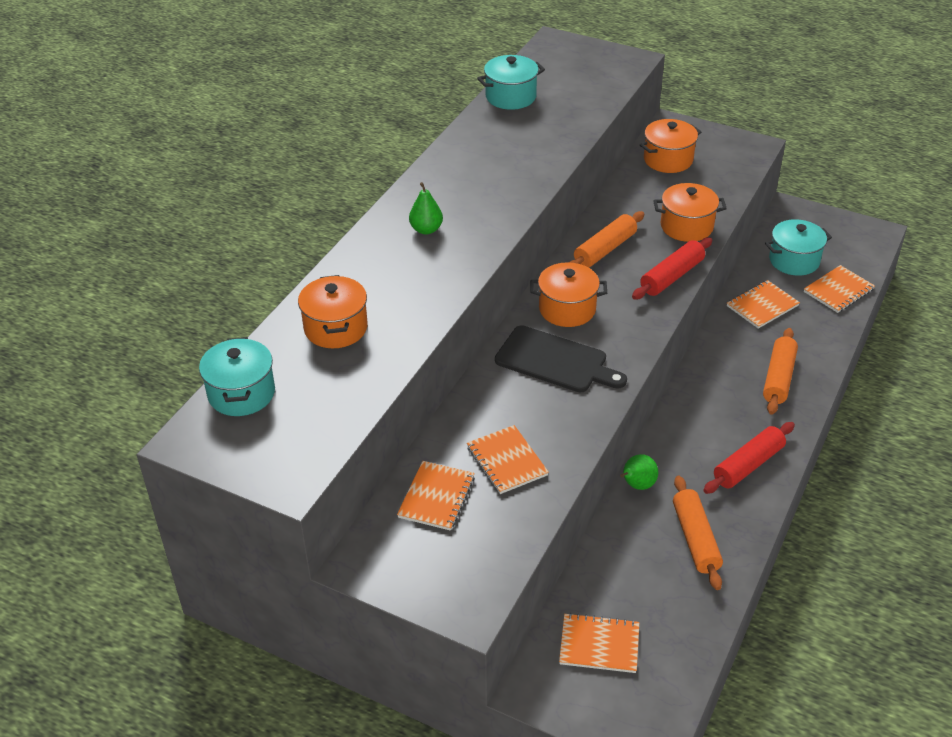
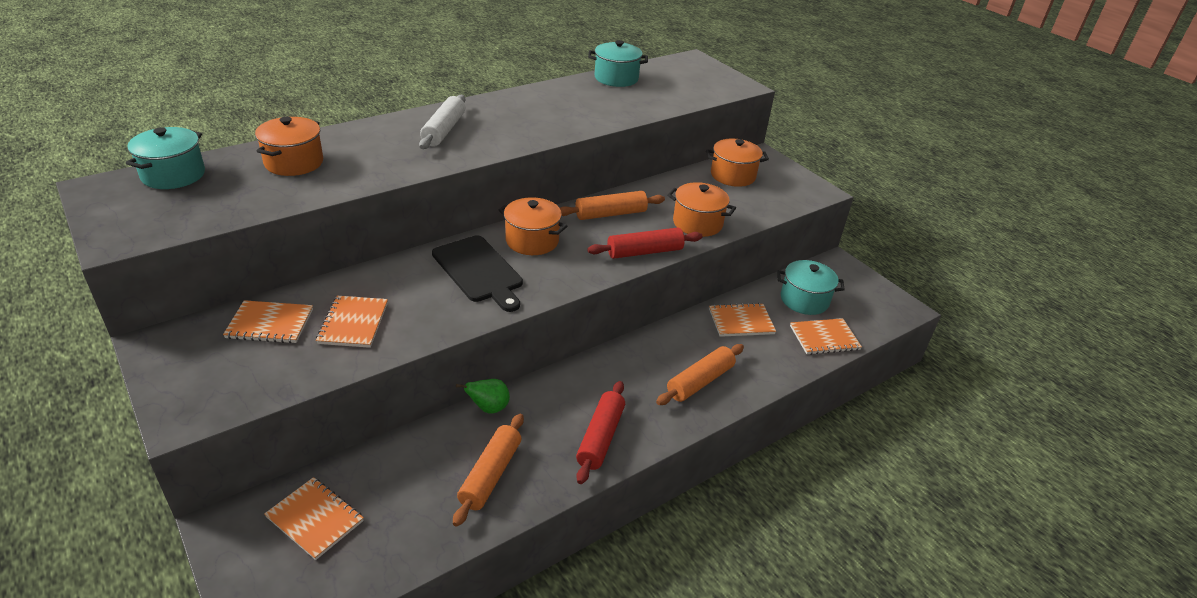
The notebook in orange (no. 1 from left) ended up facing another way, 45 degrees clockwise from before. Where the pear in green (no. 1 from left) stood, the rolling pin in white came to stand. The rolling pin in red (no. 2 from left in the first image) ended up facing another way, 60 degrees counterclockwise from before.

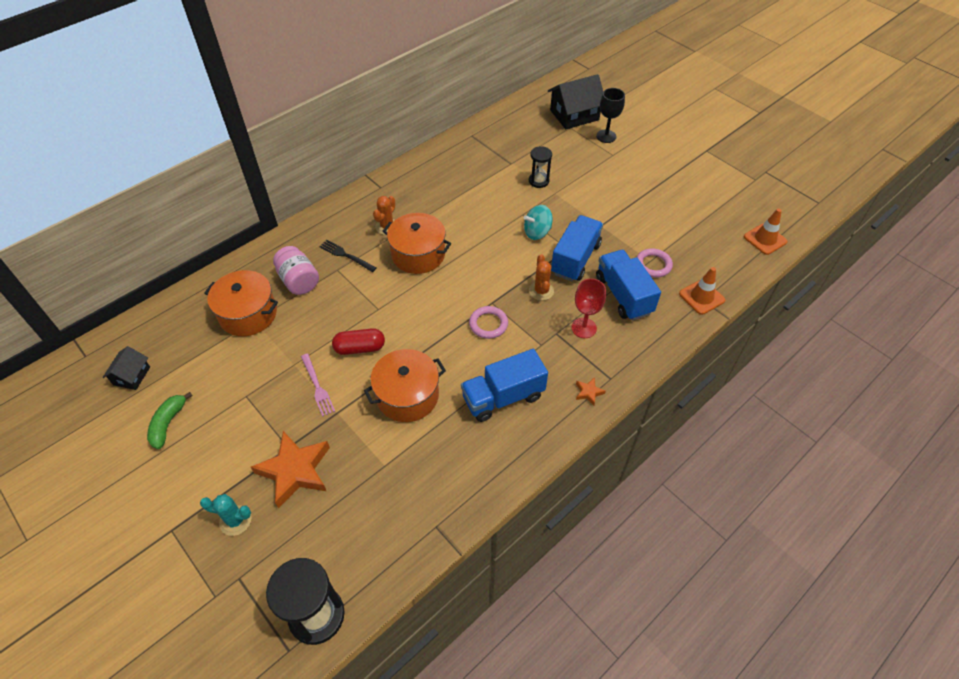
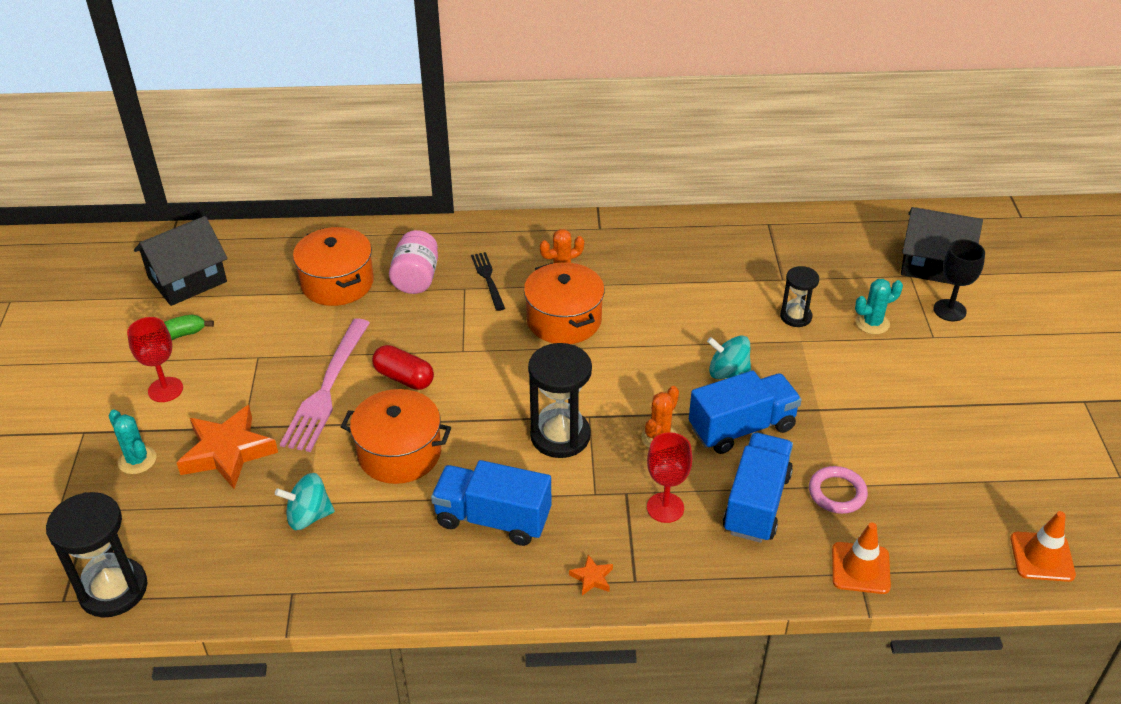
The second view gained the goblet in red (no. 1 from left). The size of the house in black (no. 1 from left) changed by a factor of 1.81. The second view gained the spinning top in turquoise (no. 1 from left). The size of the fork in pink changed by a factor of 1.85. Where the ring in pink (no. 1 from left) stood, the hourglass in black (no. 2 from left) came to stand. The second view gained the cactus in turquoise (no. 2 from left).

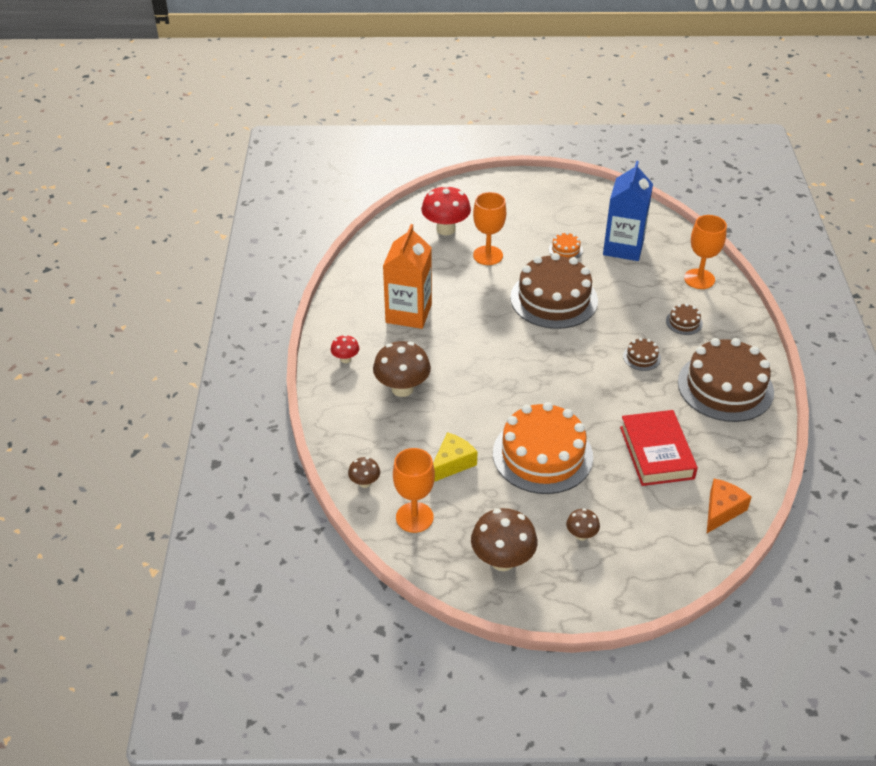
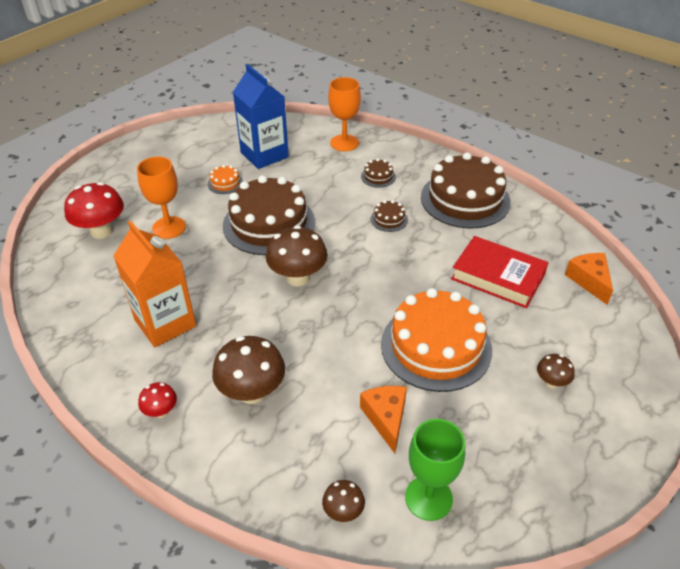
The mushroom in brown (no. 3 from left in the first image) ended up elsewhere. What was the cheese in yellow turned into the cheese in orange (no. 1 from left). What was the goblet in orange (no. 1 from left) turned into the goblet in green.

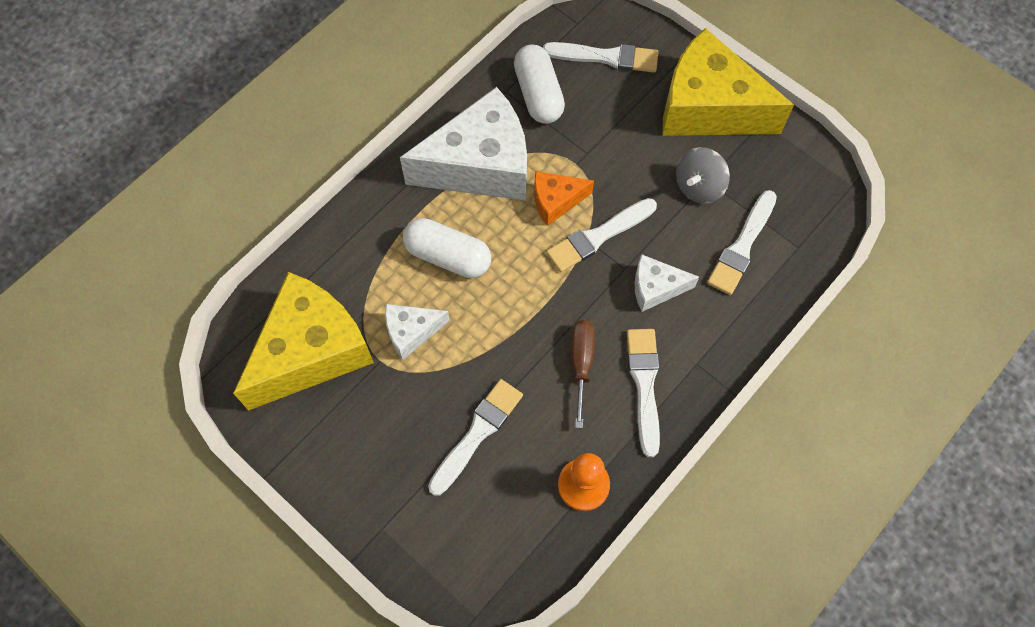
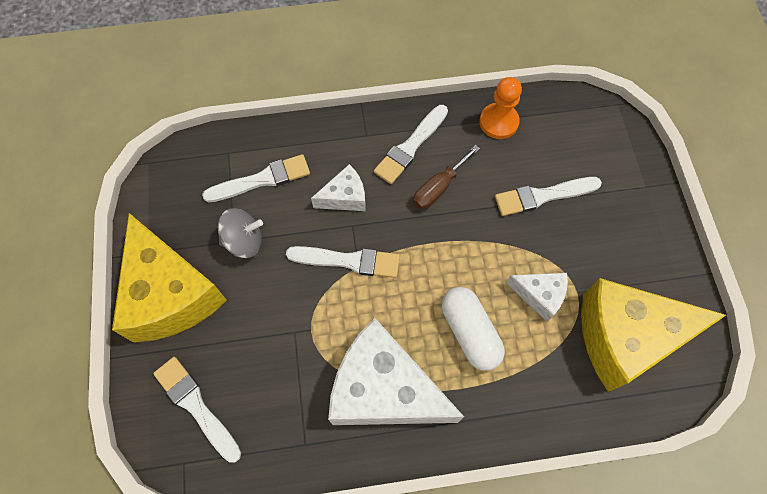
The cheese in white (no. 3 from left in the first image) ended up facing another way, 60 degrees counterclockwise from before. The second view lost the capsule in white (no. 2 from left). The second view lost the cheese in orange.

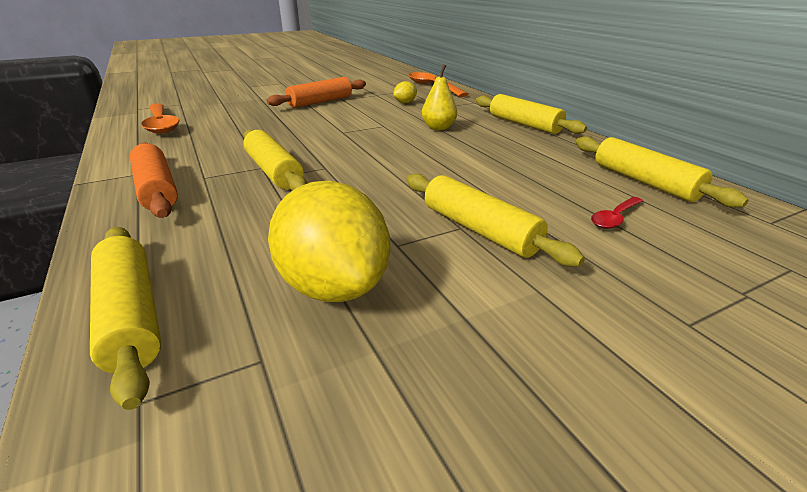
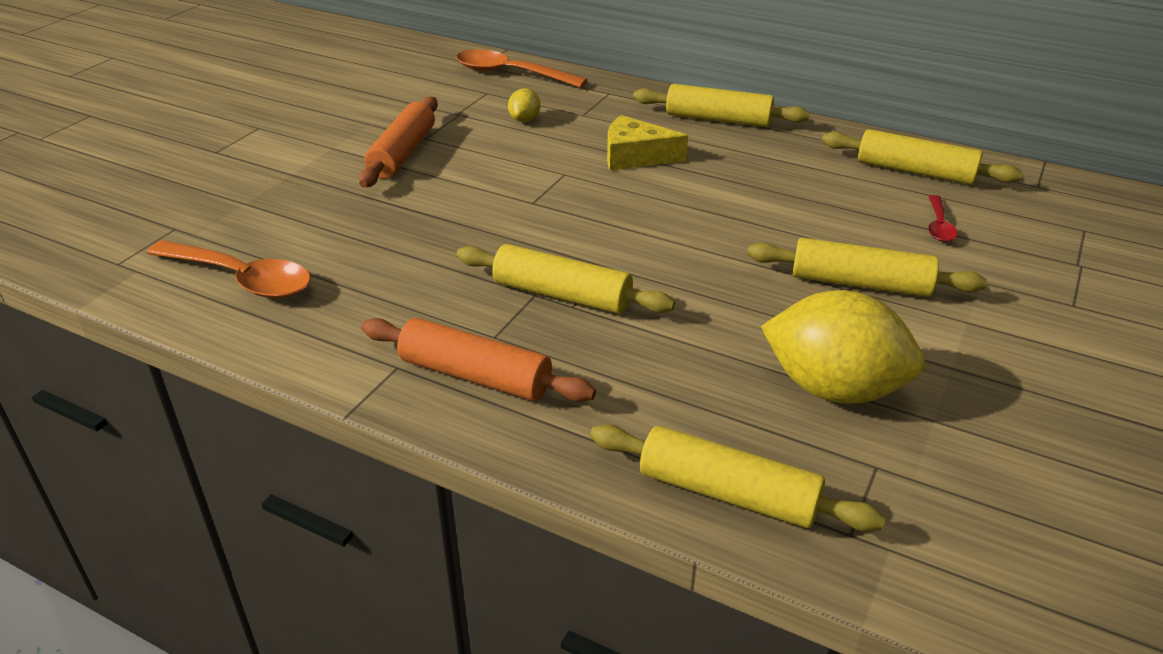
Where the pear in yellow stood, the cheese in yellow came to stand.

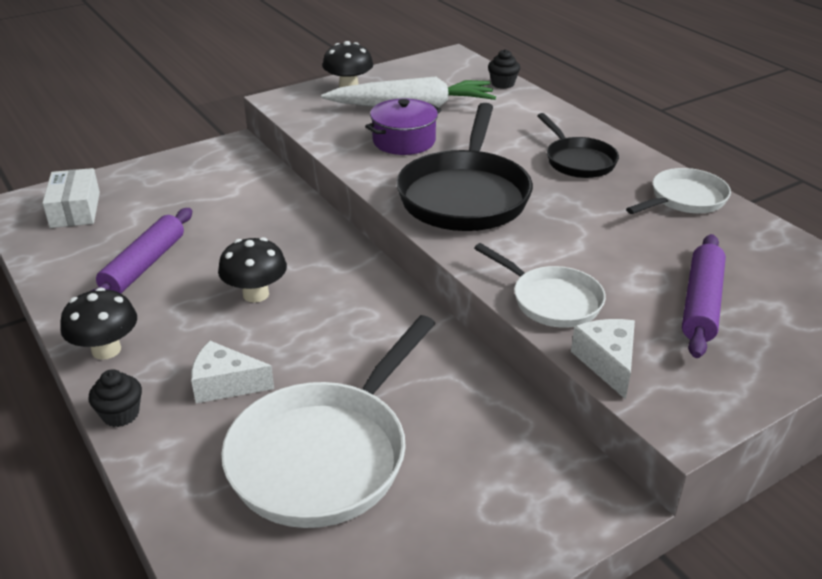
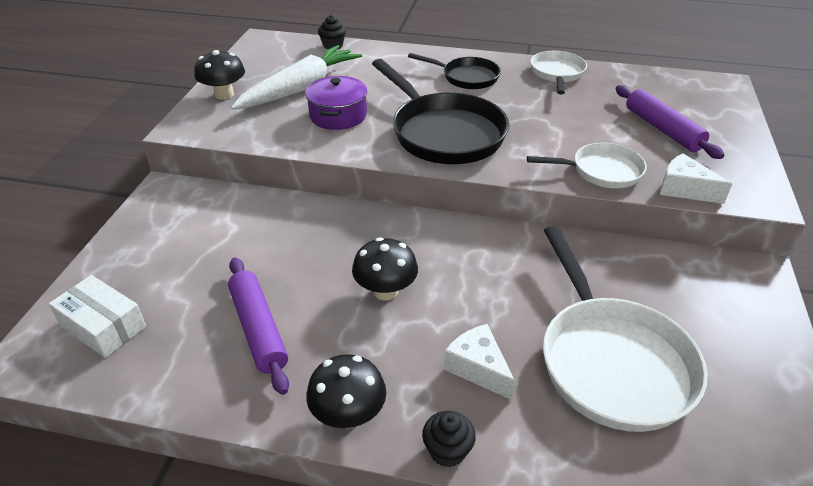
The cheese in white (no. 1 from left) ended up facing another way, 90 degrees clockwise from before.

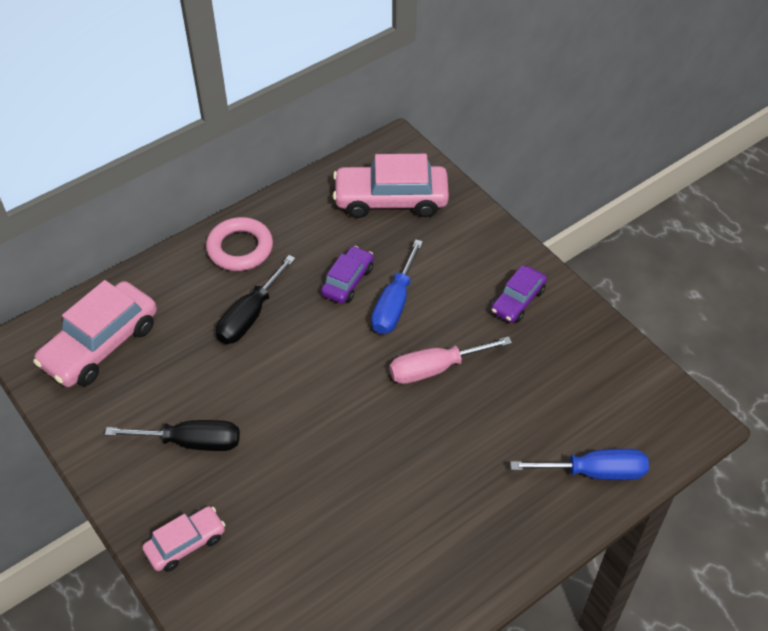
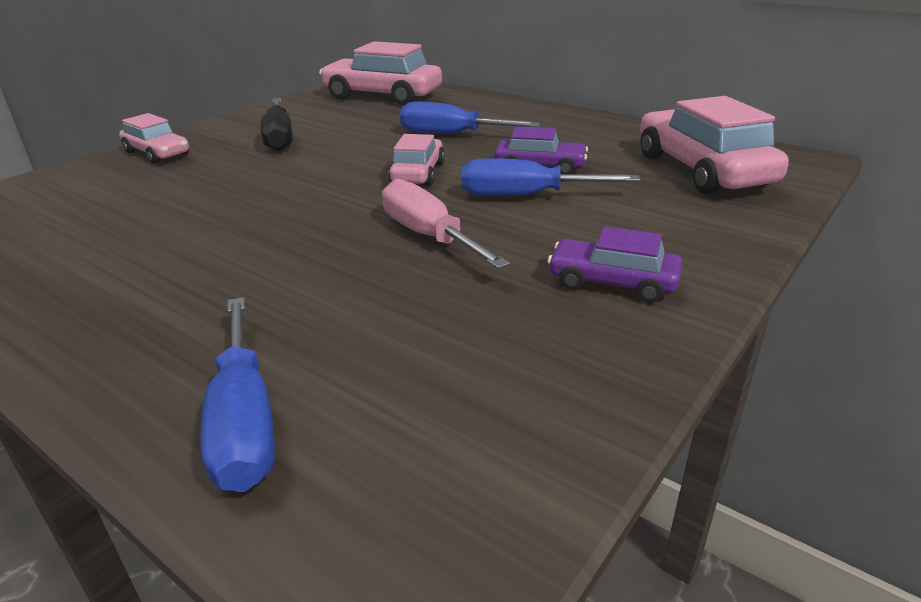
The second view gained the car in pink (no. 3 from left). What was the screwdriver in black (no. 2 from left) turned into the screwdriver in blue (no. 2 from left). The second view lost the ring in pink.

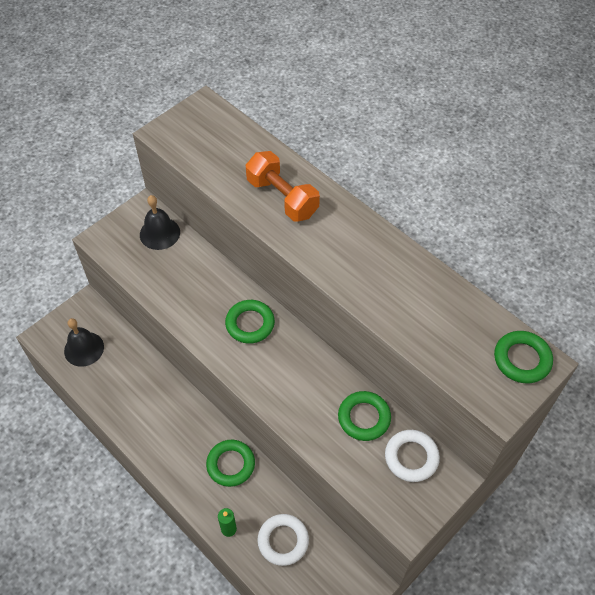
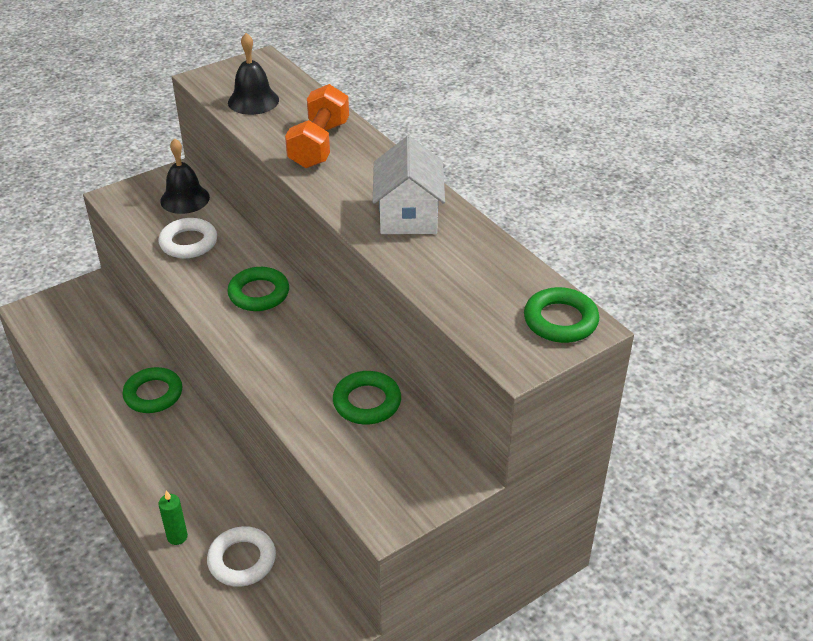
The ring in green (no. 1 from left) ended up elsewhere. The ring in white (no. 2 from left in the first image) ended up elsewhere. The bell in black (no. 1 from left in the first image) ended up elsewhere. The dumbbell in orange ended up facing another way, 45 degrees clockwise from before. The second view gained the house in white.

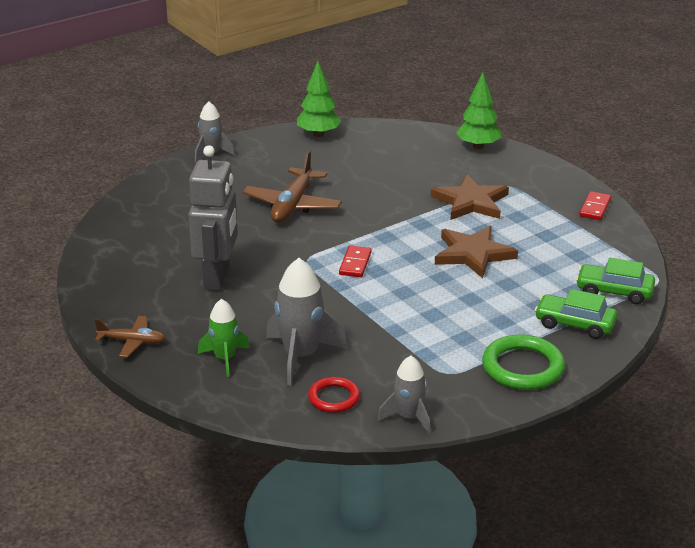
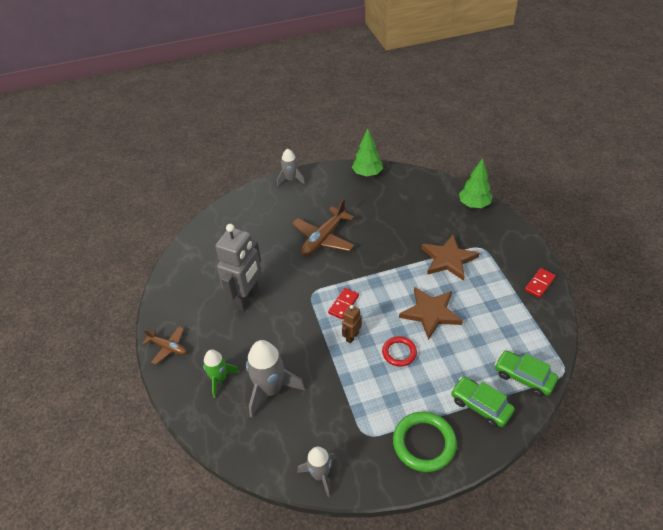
The second view gained the robot in brown. The ring in red ended up elsewhere.

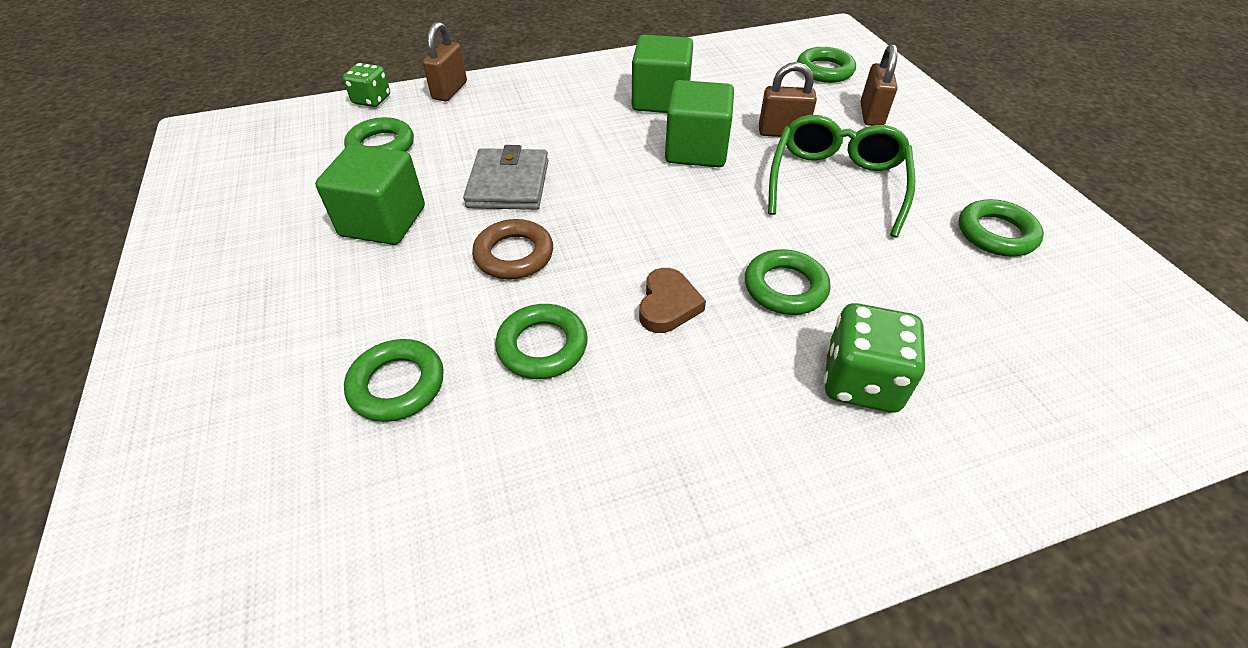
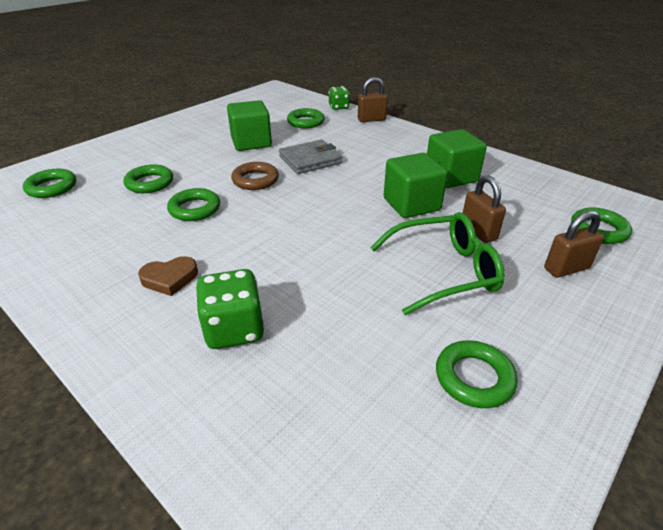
The ring in green (no. 4 from left in the first image) ended up elsewhere. The heart in brown ended up elsewhere.

